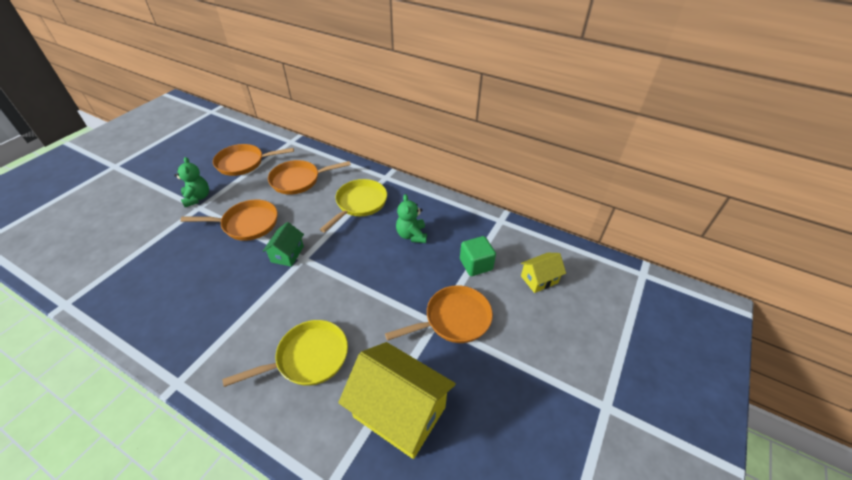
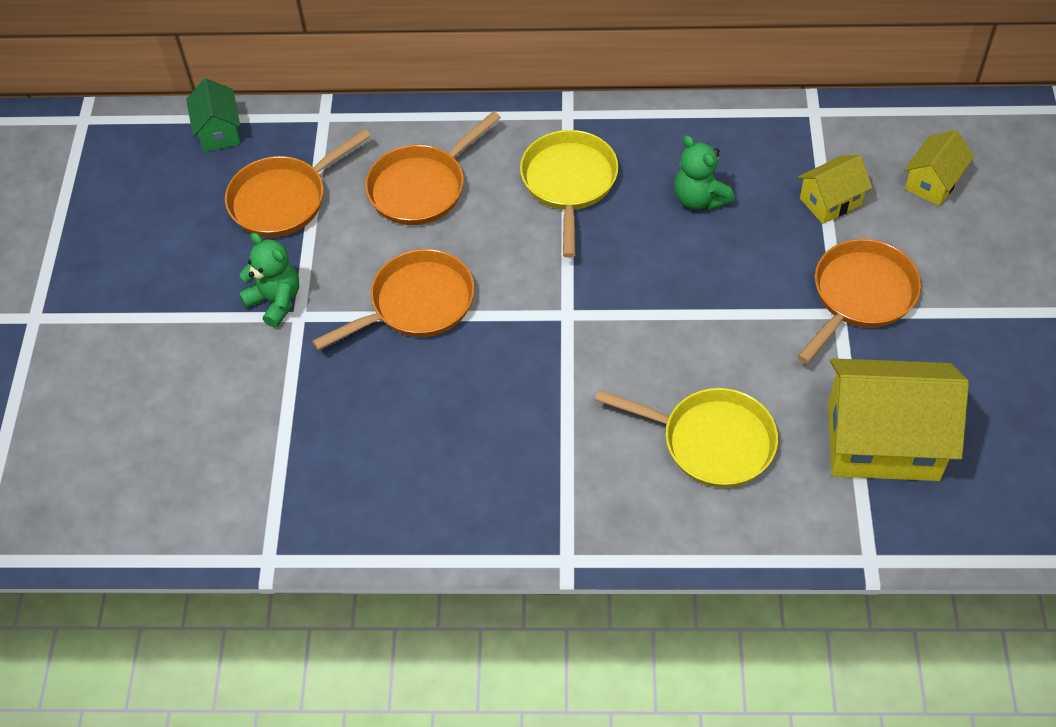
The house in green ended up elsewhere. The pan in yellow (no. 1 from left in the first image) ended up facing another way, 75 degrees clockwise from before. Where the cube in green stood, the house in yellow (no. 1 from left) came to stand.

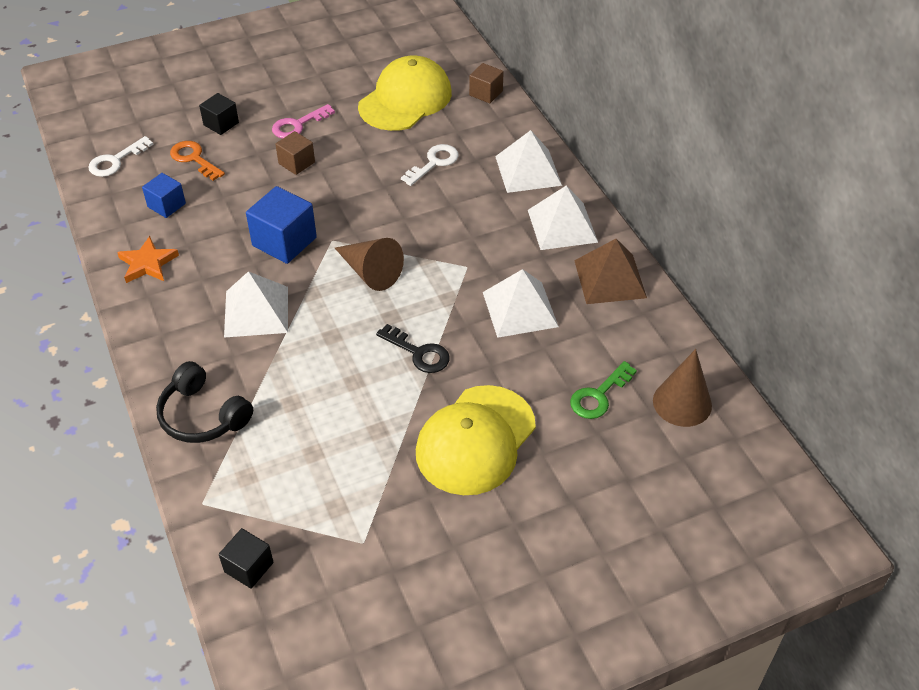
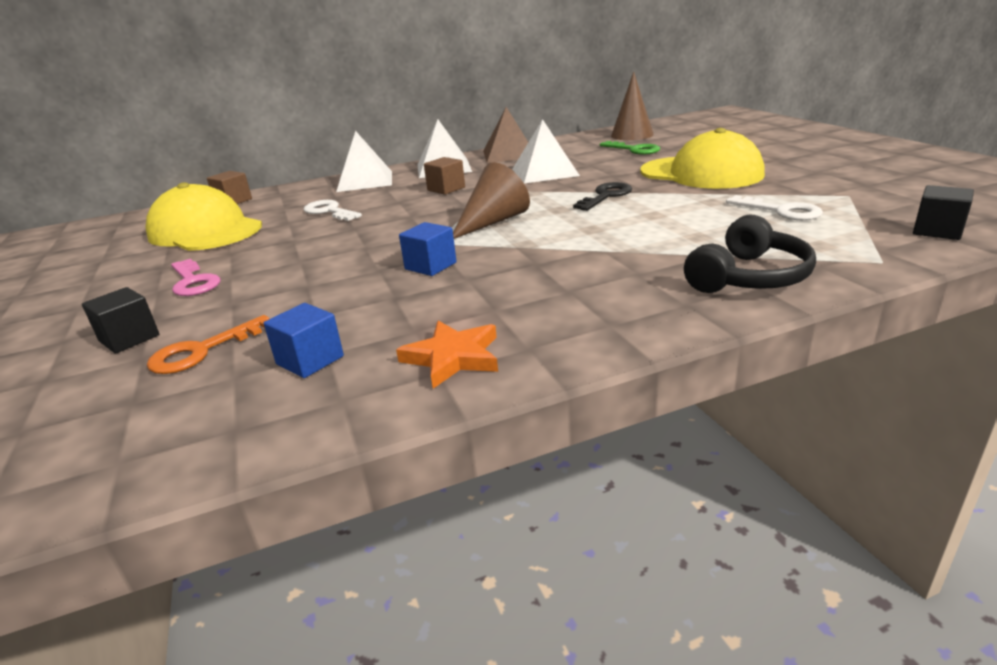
The size of the cube in blue (no. 2 from left) changed by a factor of 0.60. The cube in brown (no. 1 from left in the first image) ended up elsewhere. The key in white (no. 1 from left in the first image) ended up elsewhere. The second view lost the pyramid in white (no. 1 from left).

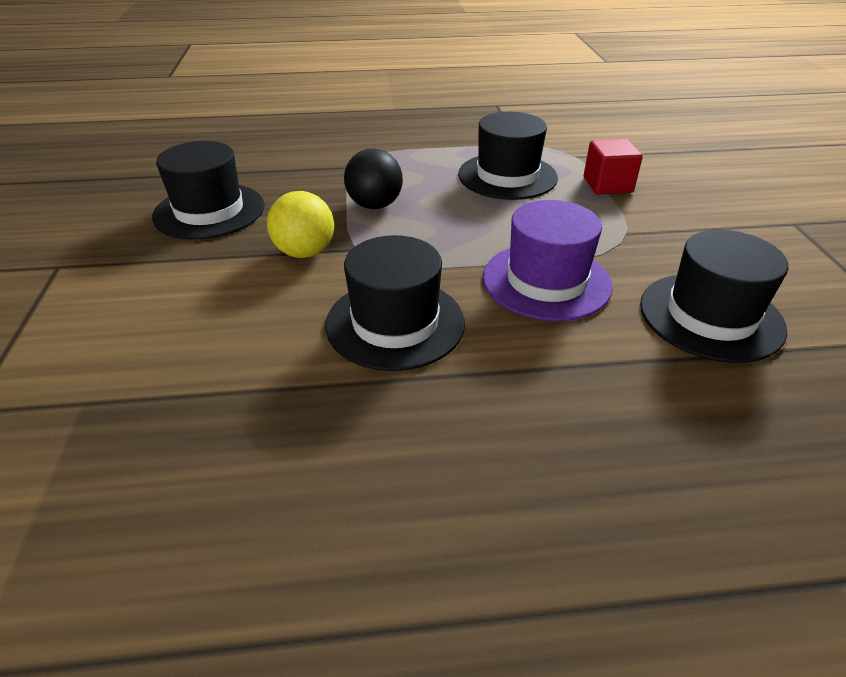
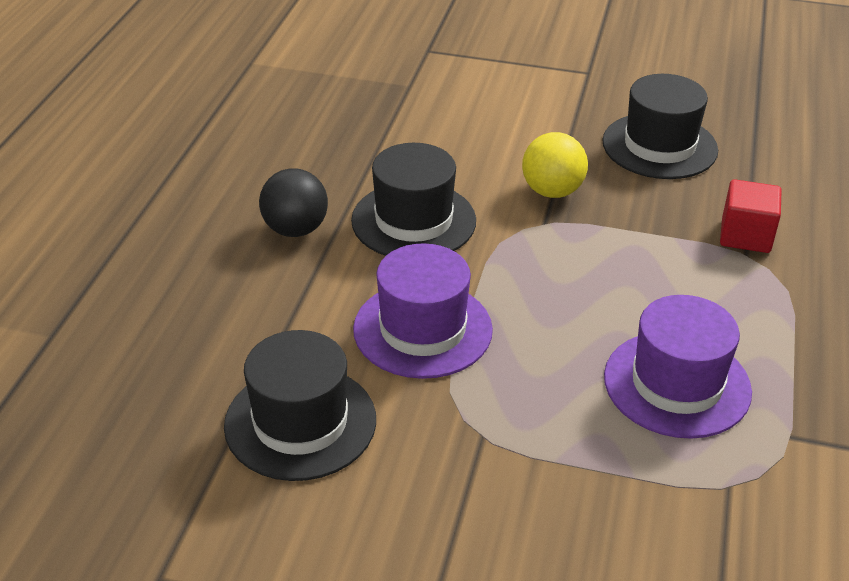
The ball in black ended up elsewhere. What was the hat in black (no. 3 from left) turned into the hat in purple (no. 2 from left). The cube in red ended up elsewhere.

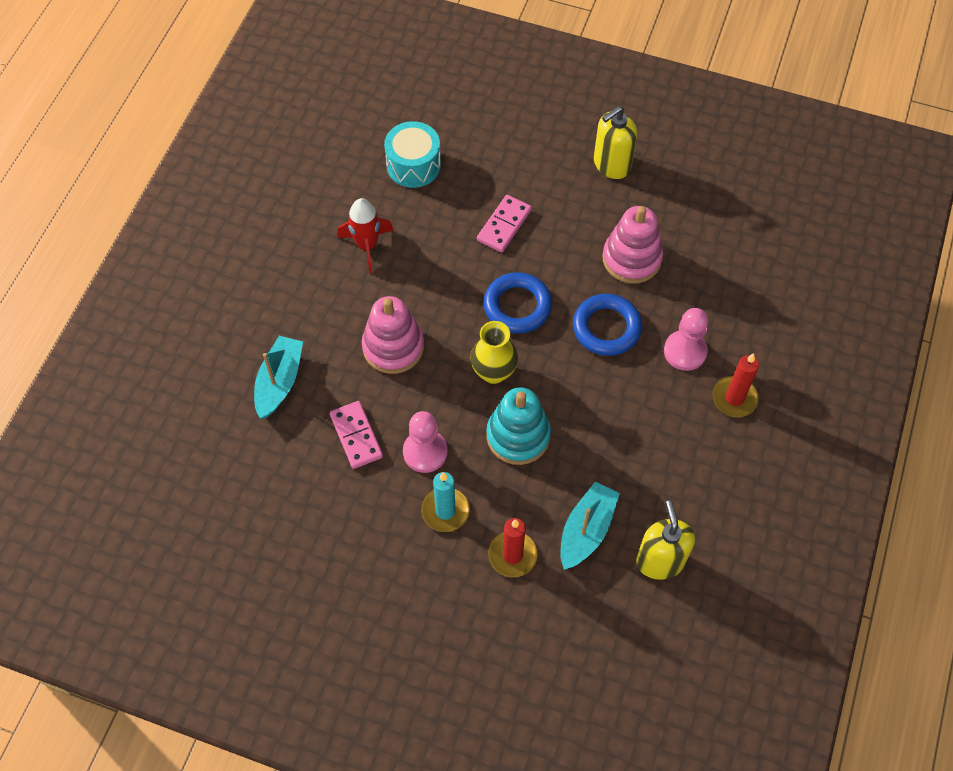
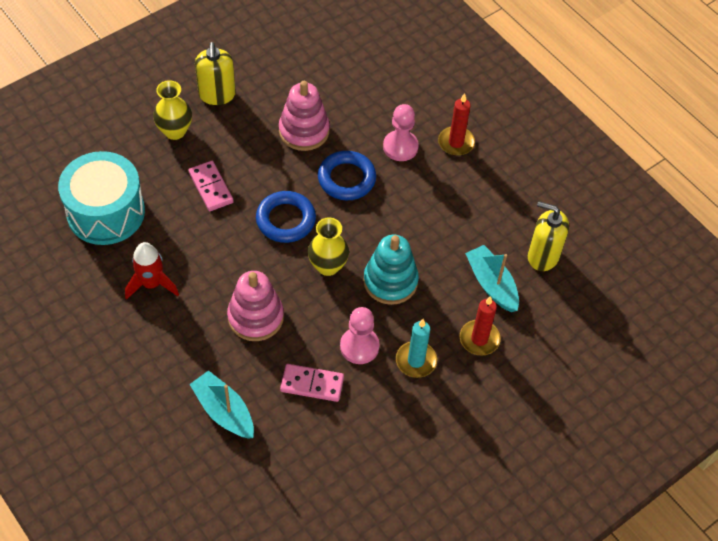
The size of the drum in turquoise changed by a factor of 1.52. The second view gained the vase in yellow (no. 1 from left).

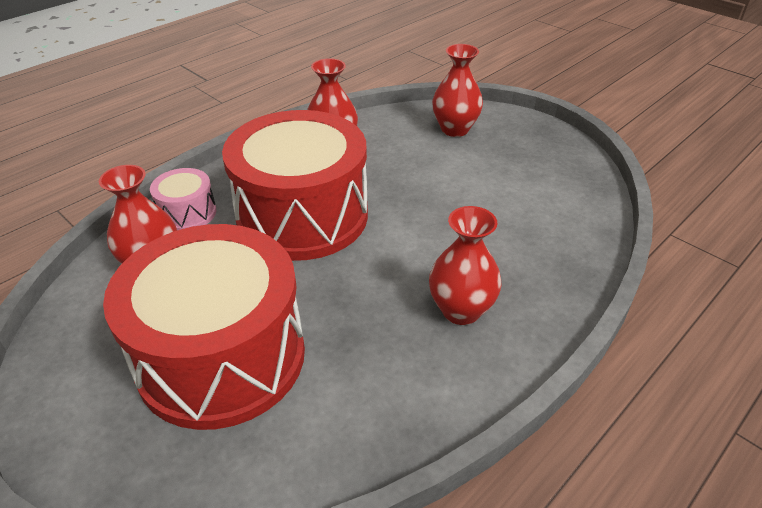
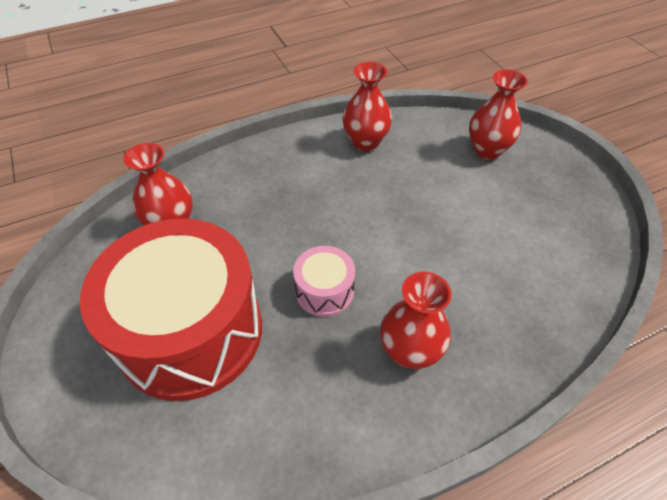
The drum in pink ended up elsewhere. The second view lost the drum in red (no. 2 from left).

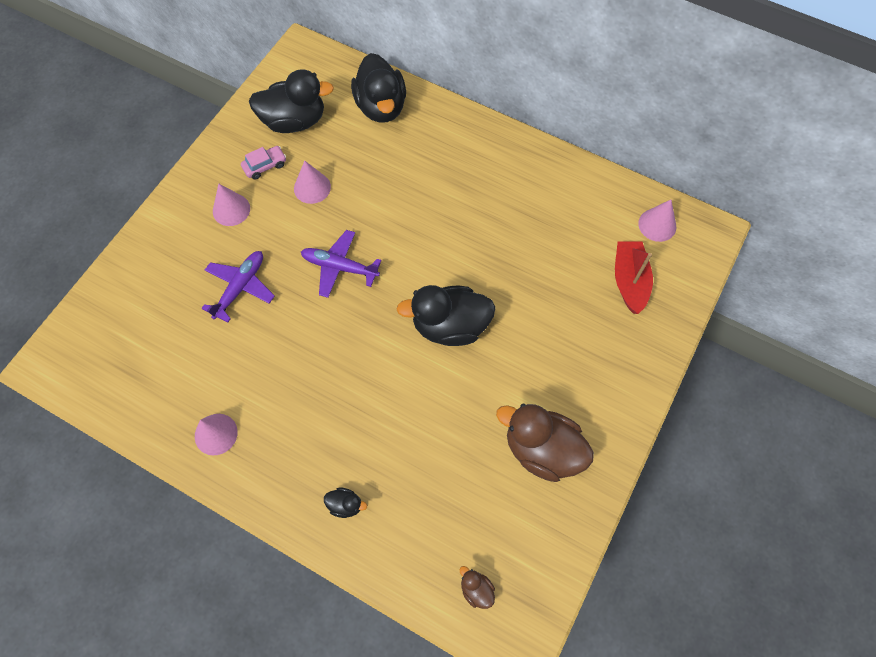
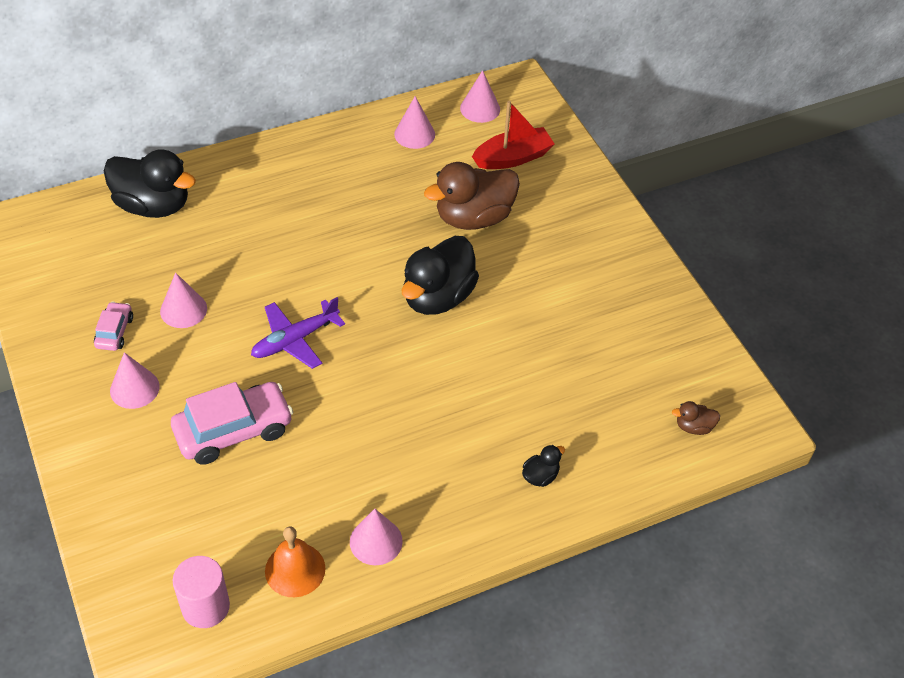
Where the plane in purple (no. 1 from left) stood, the car in pink (no. 2 from left) came to stand. The second view gained the cylinder in pink. The second view gained the bell in orange. The second view gained the cone in pink (no. 4 from left). The duck in brown (no. 2 from left in the first image) ended up elsewhere. The boat in red ended up facing another way, 120 degrees clockwise from before. The second view lost the duck in black (no. 1 from left).

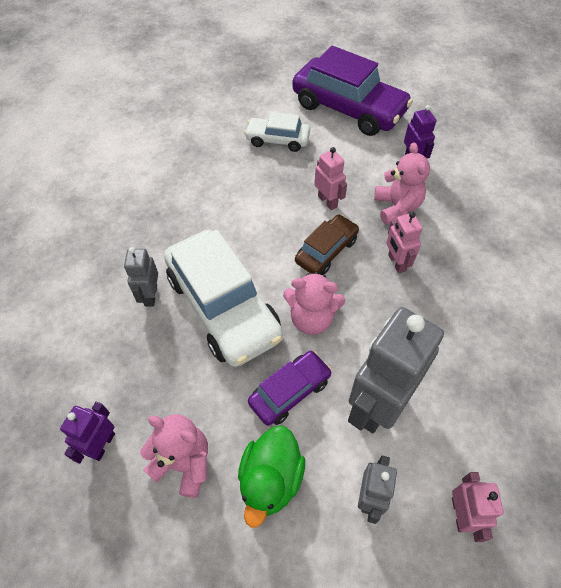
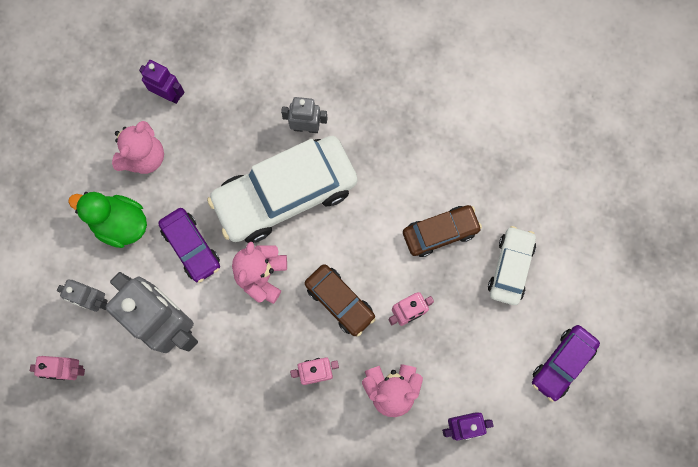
The second view gained the car in brown (no. 2 from left). The size of the car in purple (no. 2 from left) changed by a factor of 0.53.

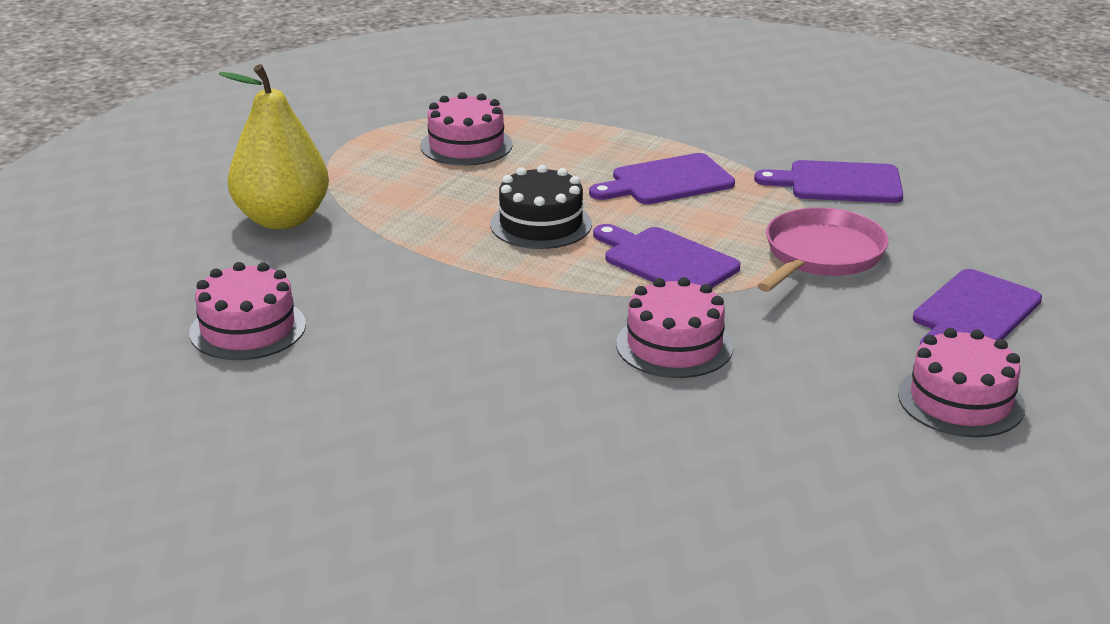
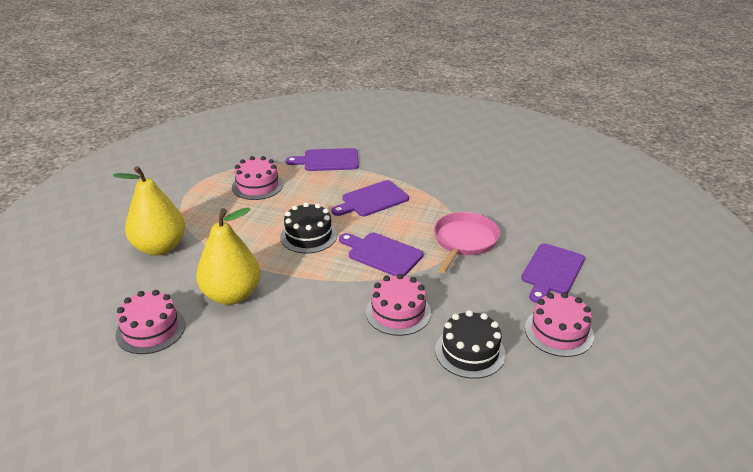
The second view gained the pear in yellow (no. 2 from left). The cutting board in purple (no. 3 from left in the first image) ended up elsewhere. The second view gained the cake in black (no. 2 from left).

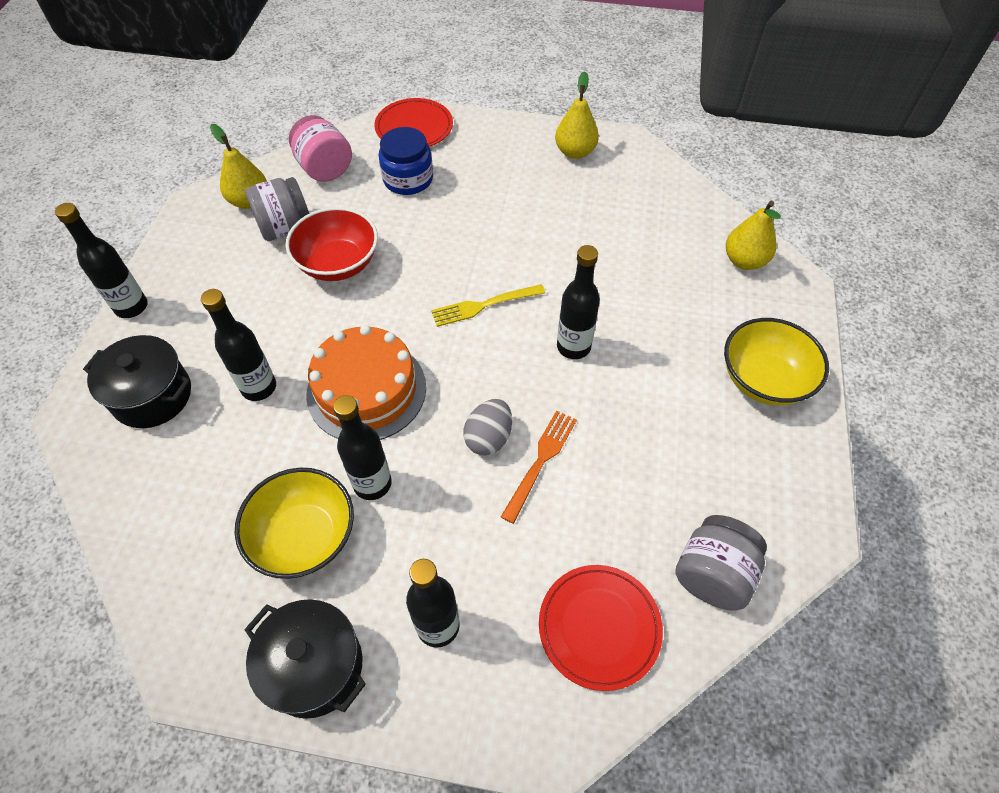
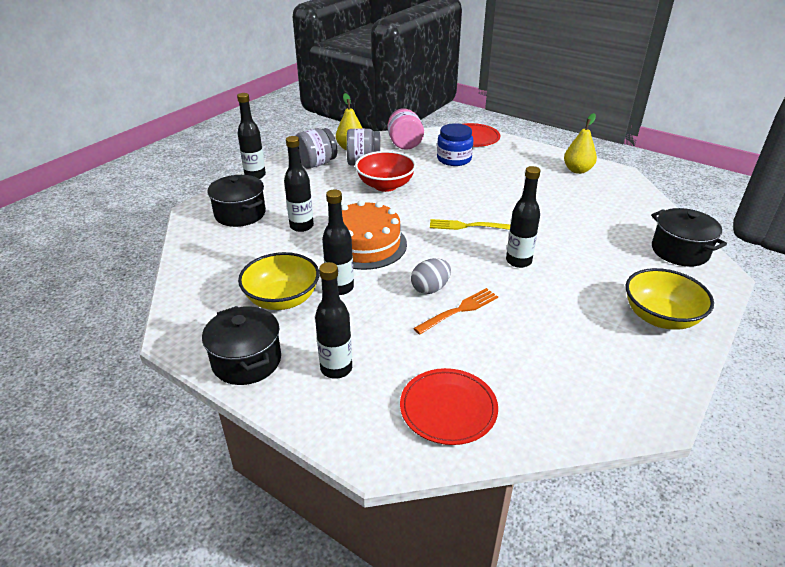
The jar in grey (no. 2 from left in the first image) ended up elsewhere. Where the pear in yellow (no. 3 from left) stood, the pot in black (no. 3 from left) came to stand.

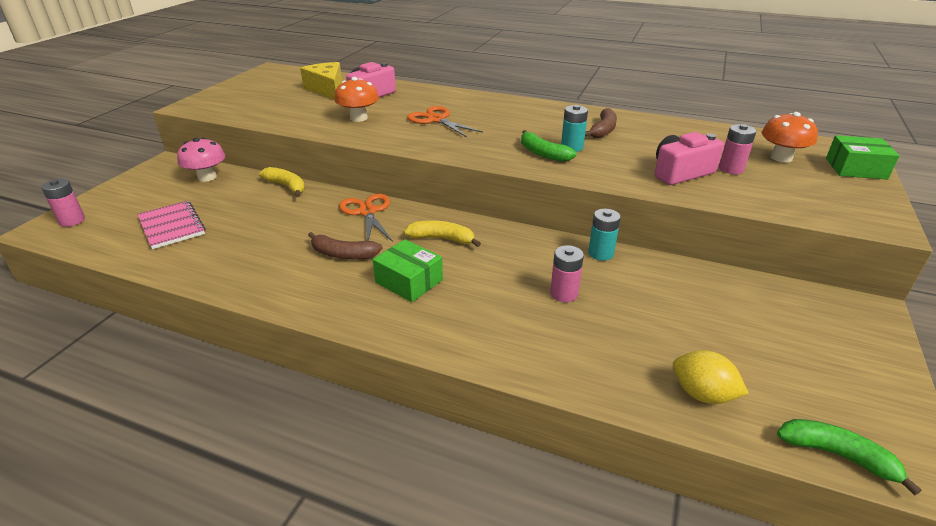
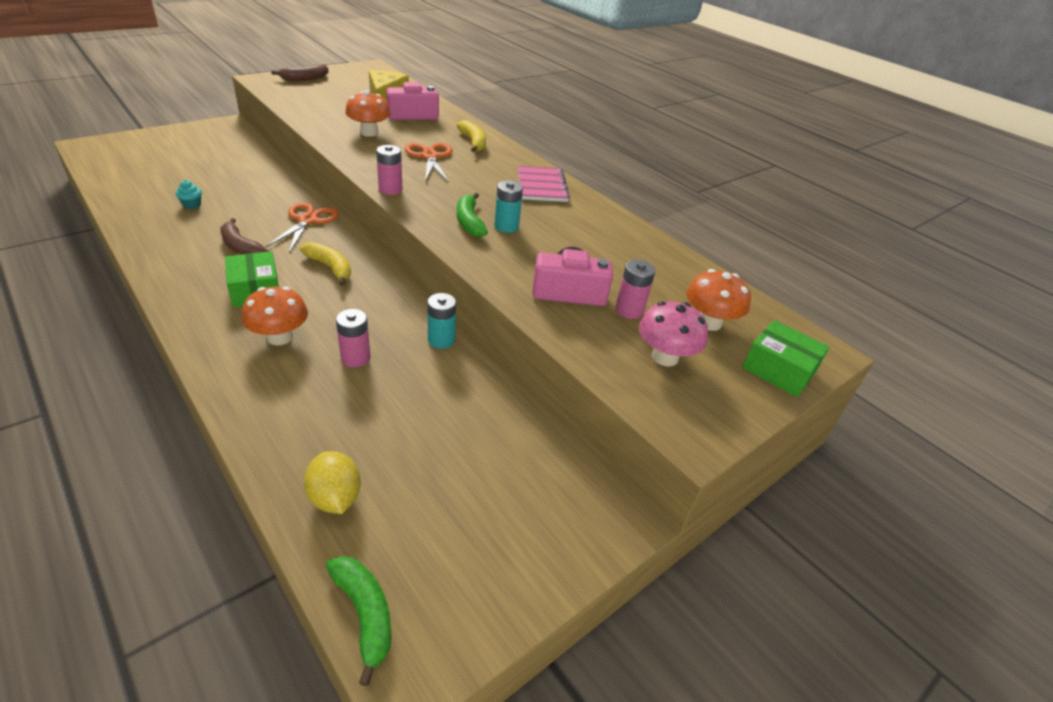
The second view gained the cupcake in turquoise. The second view gained the mushroom in orange (no. 1 from left). The banana in brown (no. 2 from left) ended up elsewhere. The battery in pink (no. 1 from left in the first image) ended up elsewhere. The banana in yellow (no. 1 from left in the first image) ended up elsewhere. The notebook in pink ended up elsewhere. The mushroom in pink ended up elsewhere.

